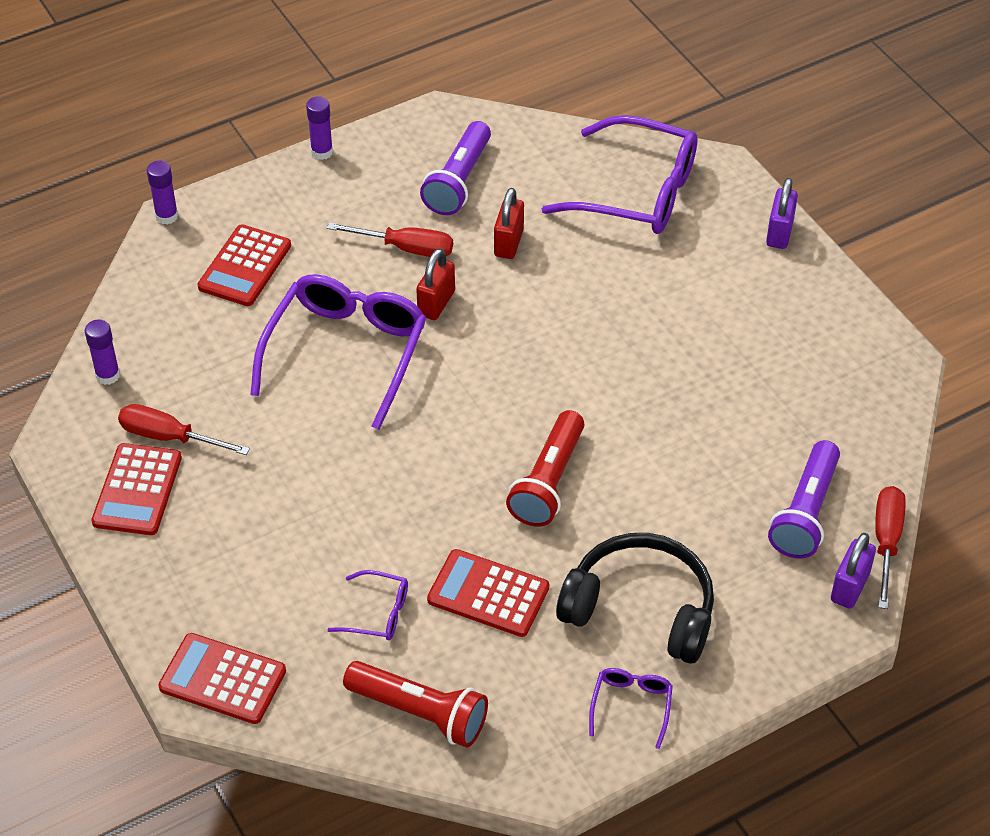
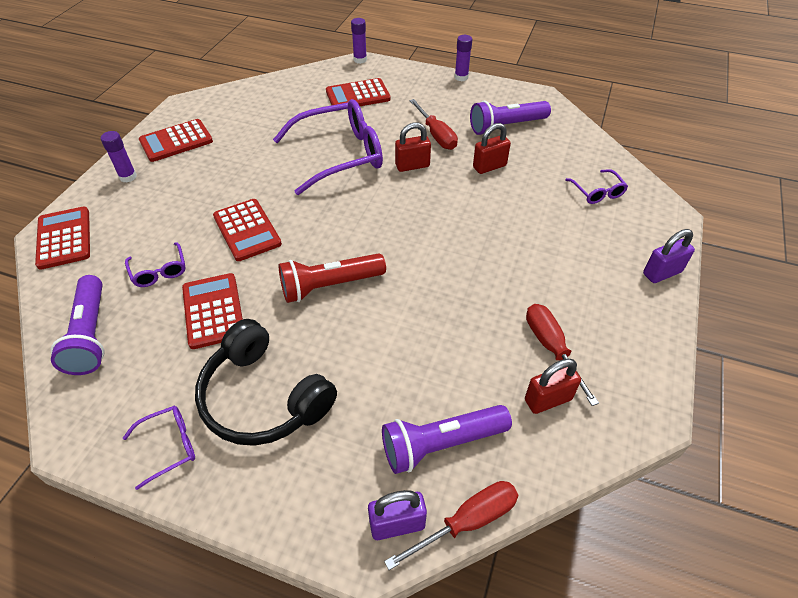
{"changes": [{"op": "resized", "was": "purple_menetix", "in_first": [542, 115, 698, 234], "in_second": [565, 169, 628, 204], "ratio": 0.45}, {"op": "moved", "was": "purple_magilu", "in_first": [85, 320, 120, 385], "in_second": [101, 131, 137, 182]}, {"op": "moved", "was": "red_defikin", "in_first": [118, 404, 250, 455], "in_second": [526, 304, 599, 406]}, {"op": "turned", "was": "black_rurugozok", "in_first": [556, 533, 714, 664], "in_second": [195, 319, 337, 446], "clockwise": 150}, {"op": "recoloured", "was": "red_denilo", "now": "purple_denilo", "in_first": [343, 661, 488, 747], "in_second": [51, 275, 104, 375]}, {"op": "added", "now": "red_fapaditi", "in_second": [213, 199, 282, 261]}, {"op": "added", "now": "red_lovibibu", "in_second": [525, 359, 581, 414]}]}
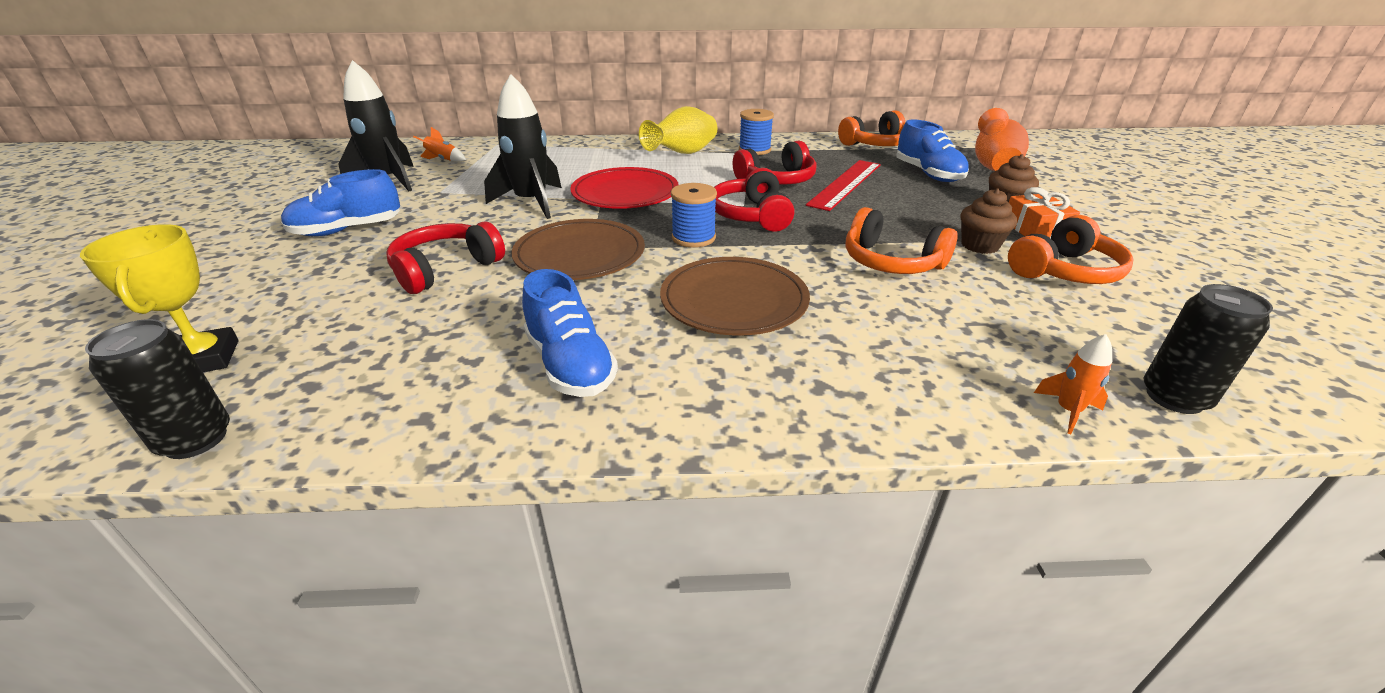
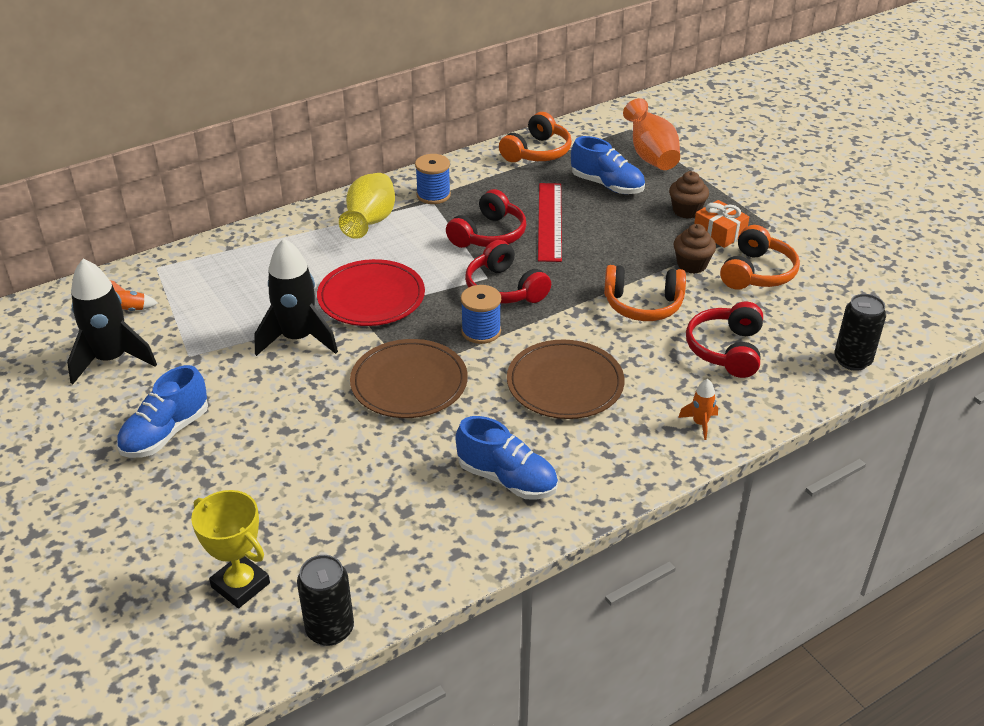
{"changes": [{"op": "moved", "was": "red_rurugozok", "in_first": [386, 221, 505, 294], "in_second": [686, 302, 763, 378]}, {"op": "moved", "was": "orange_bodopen", "in_first": [1034, 334, 1112, 434], "in_second": [678, 379, 718, 440]}]}
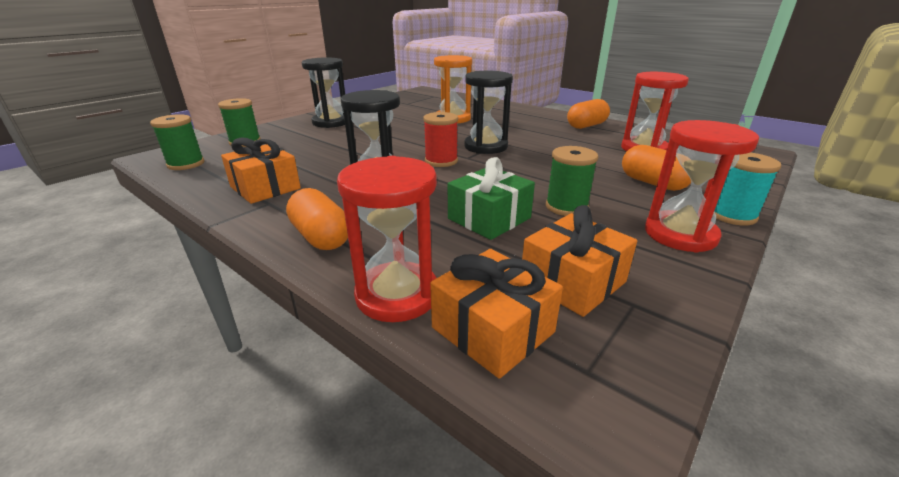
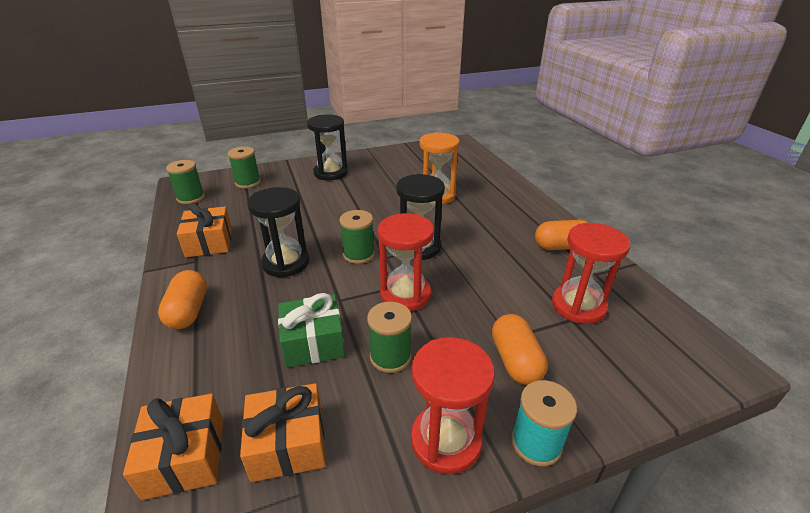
{"changes": [{"op": "recoloured", "was": "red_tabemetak", "now": "green_tabemetak", "in_first": [423, 112, 458, 167], "in_second": [339, 210, 375, 264]}, {"op": "moved", "was": "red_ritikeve", "in_first": [337, 156, 437, 322], "in_second": [377, 213, 434, 311]}]}
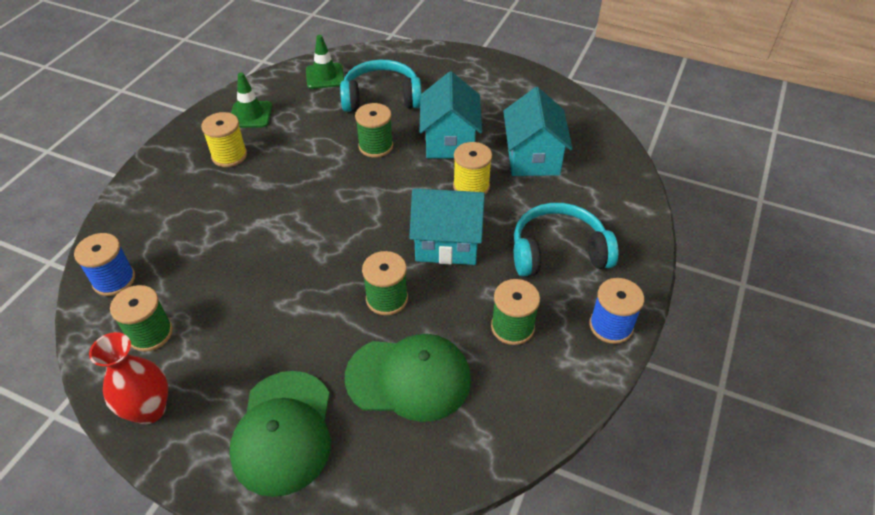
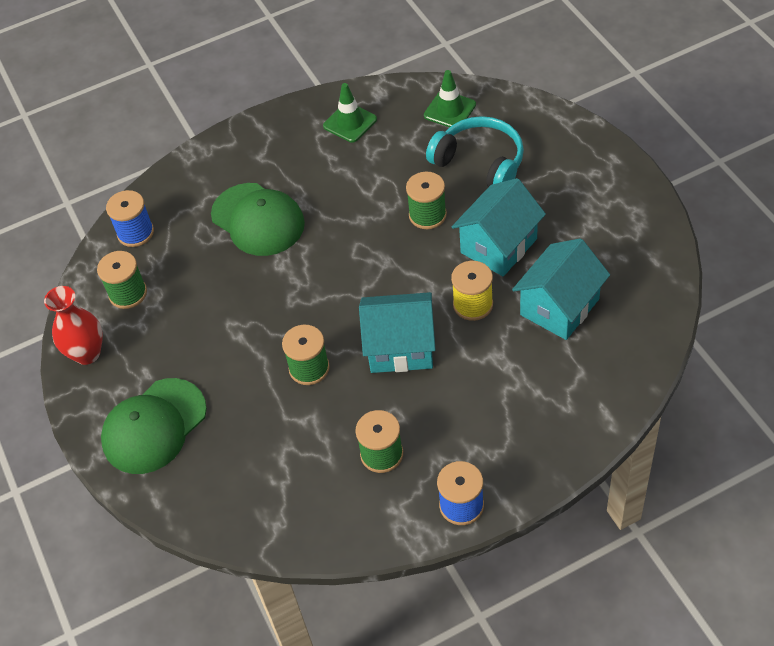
{"changes": [{"op": "removed", "was": "yellow_tabemetak", "in_first": [201, 112, 247, 167]}, {"op": "turned", "was": "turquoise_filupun", "in_first": [409, 188, 485, 265], "in_second": [359, 292, 436, 373], "clockwise": -45}, {"op": "removed", "was": "turquoise_rurugozok", "in_first": [514, 203, 618, 277]}, {"op": "moved", "was": "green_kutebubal", "in_first": [345, 334, 471, 422], "in_second": [211, 183, 305, 256]}]}
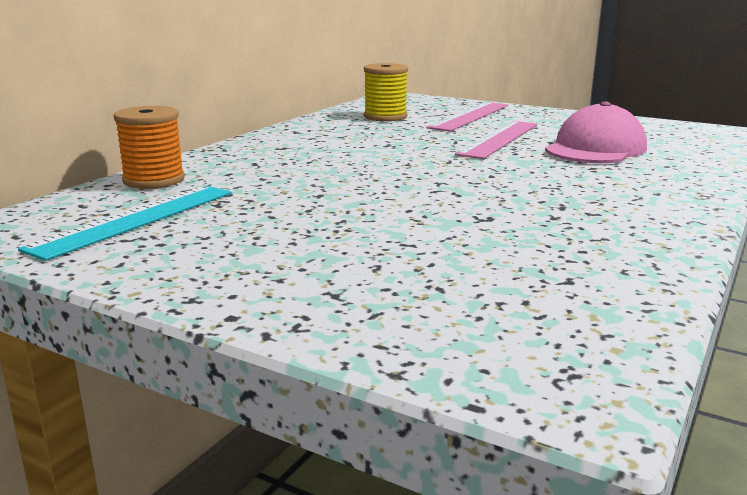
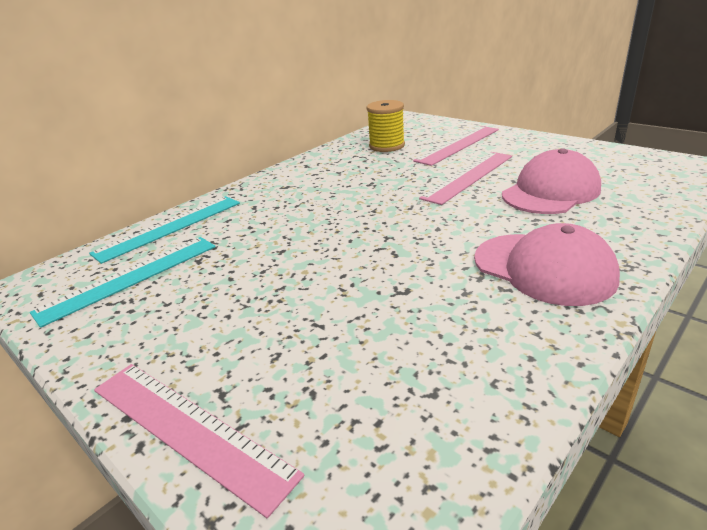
{"changes": [{"op": "replaced", "was": "orange_tabemetak", "now": "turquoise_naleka", "in_first": [114, 106, 185, 189], "in_second": [89, 196, 240, 264]}, {"op": "added", "now": "pink_kutebubal", "in_second": [474, 223, 620, 306]}, {"op": "added", "now": "pink_naleka", "in_second": [94, 364, 305, 518]}]}
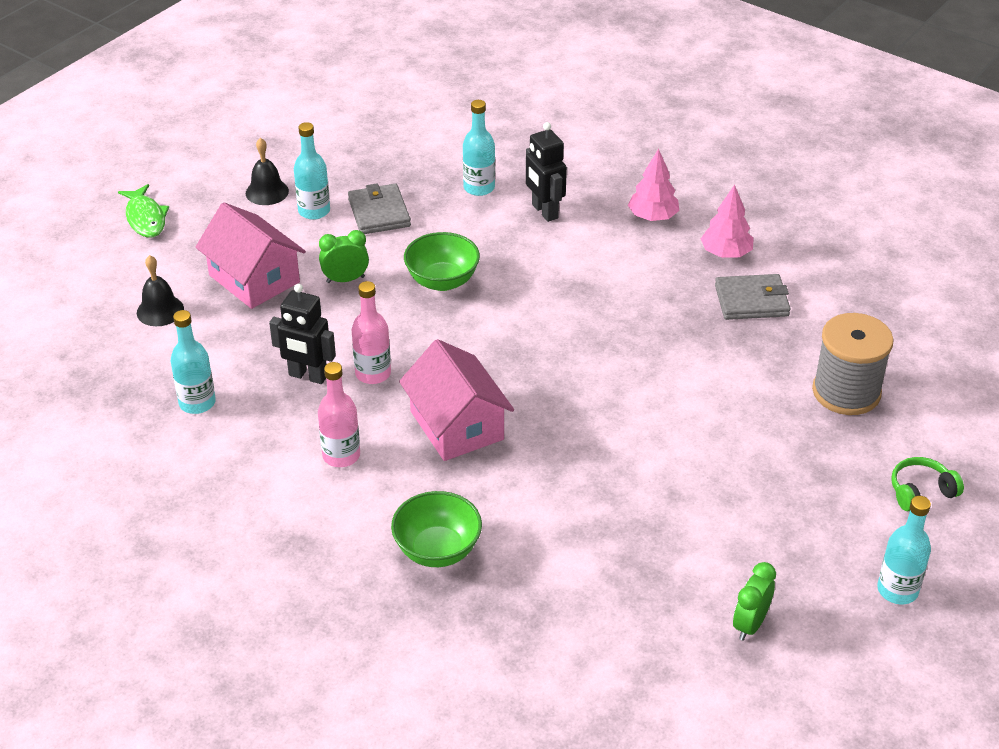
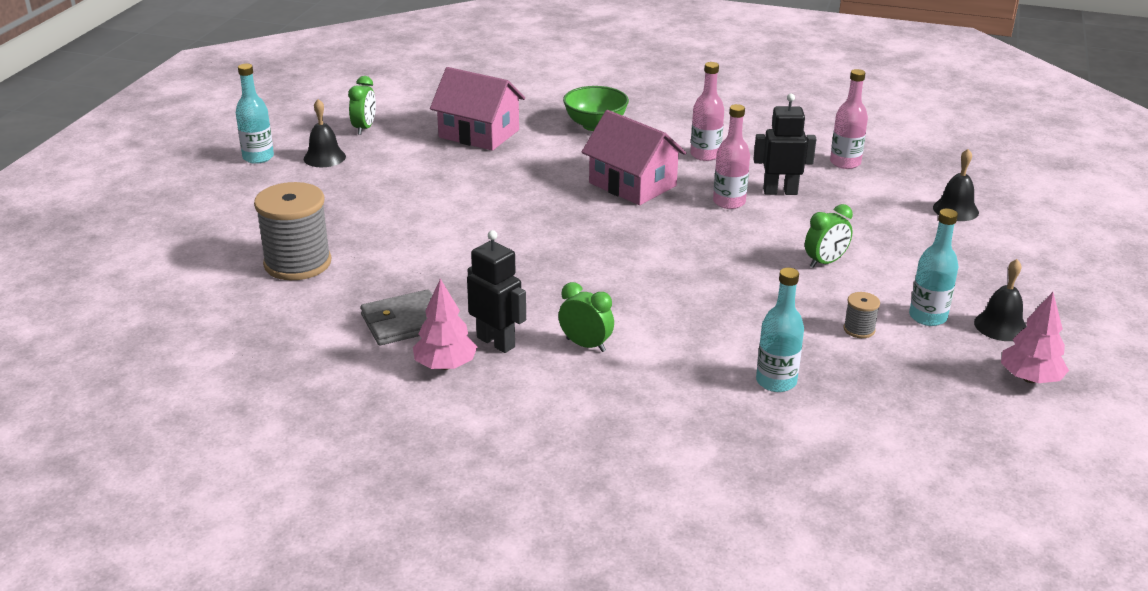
{"changes": [{"op": "moved", "was": "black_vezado", "in_first": [526, 122, 567, 222], "in_second": [467, 230, 526, 353]}, {"op": "moved", "was": "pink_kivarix", "in_first": [628, 149, 679, 221], "in_second": [1001, 292, 1069, 383]}, {"op": "replaced", "was": "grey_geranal", "now": "grey_tabemetak", "in_first": [348, 183, 411, 234], "in_second": [844, 292, 880, 338]}, {"op": "removed", "was": "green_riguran", "in_first": [118, 184, 169, 238]}, {"op": "moved", "was": "pink_filupun", "in_first": [195, 202, 306, 309], "in_second": [430, 67, 525, 151]}, {"op": "removed", "was": "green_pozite", "in_first": [404, 232, 480, 291]}, {"op": "recoloured", "was": "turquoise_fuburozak", "now": "pink_fuburozak", "in_first": [171, 310, 216, 414], "in_second": [830, 69, 868, 169]}, {"op": "removed", "was": "green_rurugozok", "in_first": [891, 457, 964, 511]}, {"op": "added", "now": "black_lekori", "in_second": [304, 99, 346, 167]}, {"op": "added", "now": "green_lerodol", "in_second": [558, 282, 614, 352]}]}
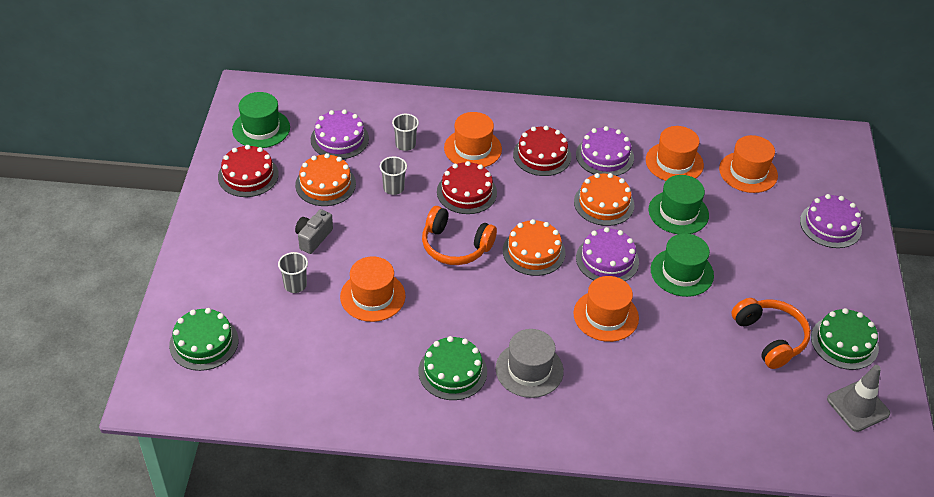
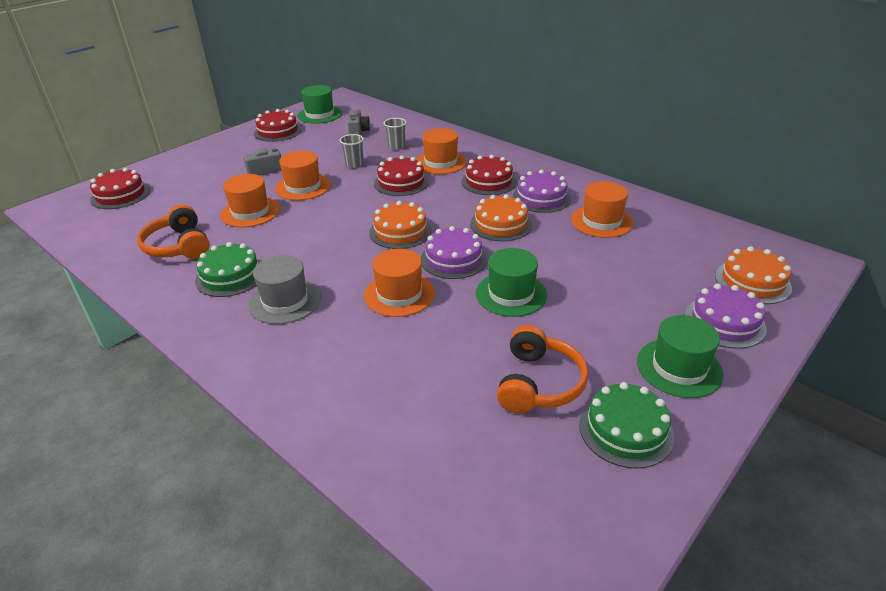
{"changes": [{"op": "replaced", "was": "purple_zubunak", "now": "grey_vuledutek", "in_first": [311, 109, 369, 159], "in_second": [348, 110, 370, 135]}, {"op": "moved", "was": "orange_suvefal", "in_first": [719, 135, 778, 193], "in_second": [275, 151, 331, 200]}, {"op": "moved", "was": "orange_zubunak", "in_first": [295, 153, 356, 206], "in_second": [715, 246, 792, 304]}, {"op": "moved", "was": "green_suvefal", "in_first": [649, 175, 709, 234], "in_second": [637, 315, 724, 398]}, {"op": "moved", "was": "orange_rurugozok", "in_first": [422, 206, 497, 265], "in_second": [137, 204, 210, 259]}, {"op": "removed", "was": "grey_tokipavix", "in_first": [278, 252, 308, 293]}, {"op": "recoloured", "was": "green_zubunak", "now": "red_zubunak", "in_first": [169, 308, 239, 371], "in_second": [90, 168, 150, 209]}, {"op": "removed", "was": "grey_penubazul", "in_first": [827, 365, 890, 432]}]}
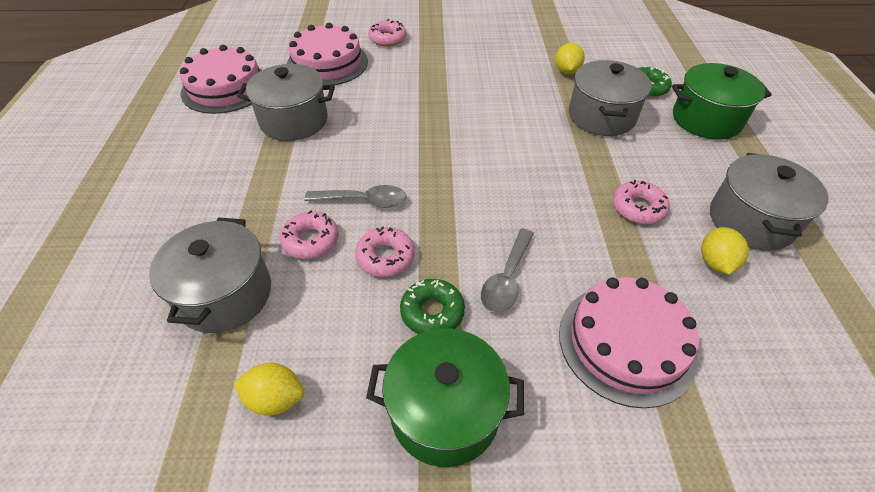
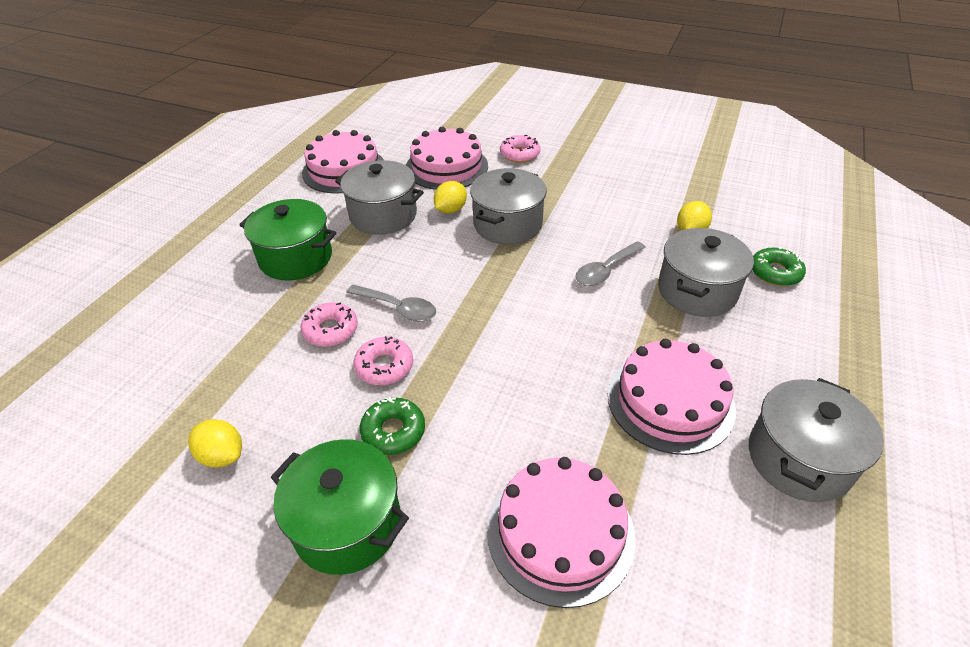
{"changes": [{"op": "moved", "was": "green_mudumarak", "in_first": [672, 63, 772, 140], "in_second": [239, 199, 336, 281]}, {"op": "replaced", "was": "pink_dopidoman", "now": "pink_zubunak", "in_first": [613, 180, 670, 224], "in_second": [608, 339, 736, 455]}, {"op": "moved", "was": "grey_mudumarak", "in_first": [149, 218, 271, 333], "in_second": [470, 168, 547, 244]}, {"op": "moved", "was": "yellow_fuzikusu", "in_first": [701, 227, 749, 274], "in_second": [434, 181, 467, 214]}, {"op": "moved", "was": "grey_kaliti", "in_first": [481, 229, 534, 313], "in_second": [576, 241, 646, 286]}]}
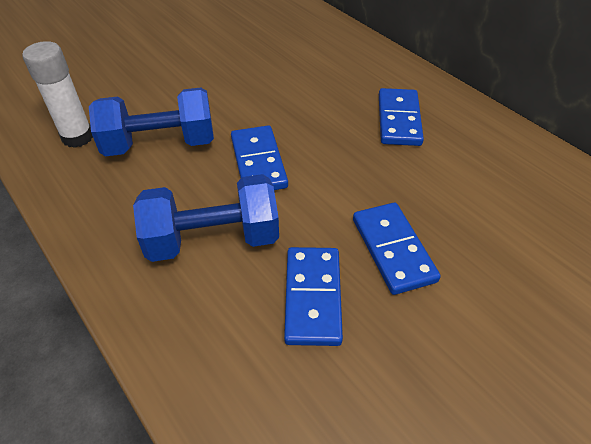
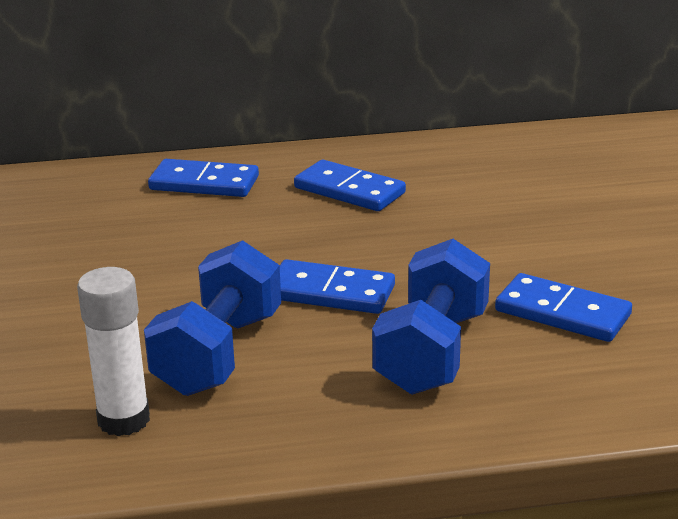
{"changes": [{"op": "moved", "was": "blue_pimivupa", "in_first": [353, 202, 441, 295], "in_second": [148, 159, 259, 197]}]}
